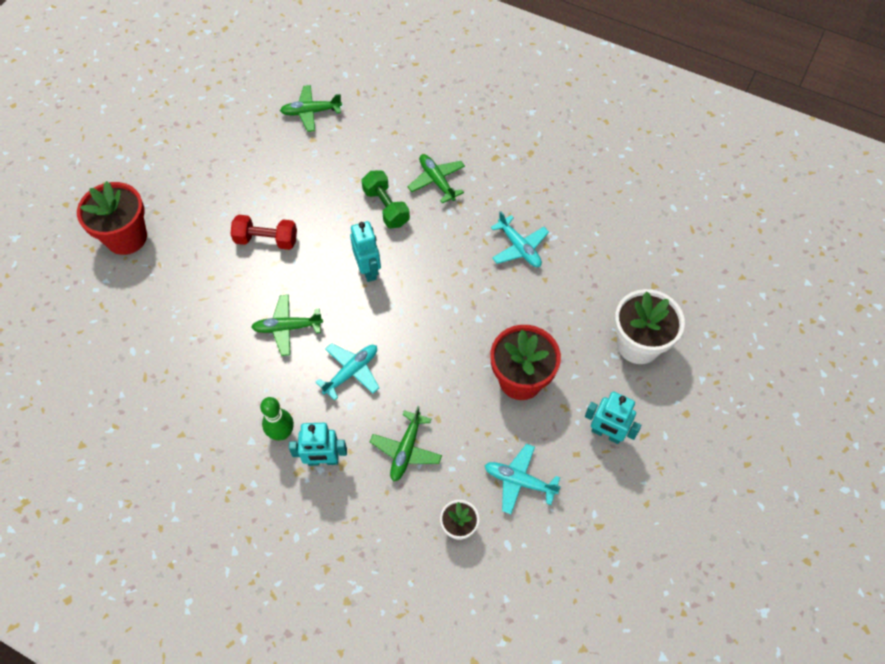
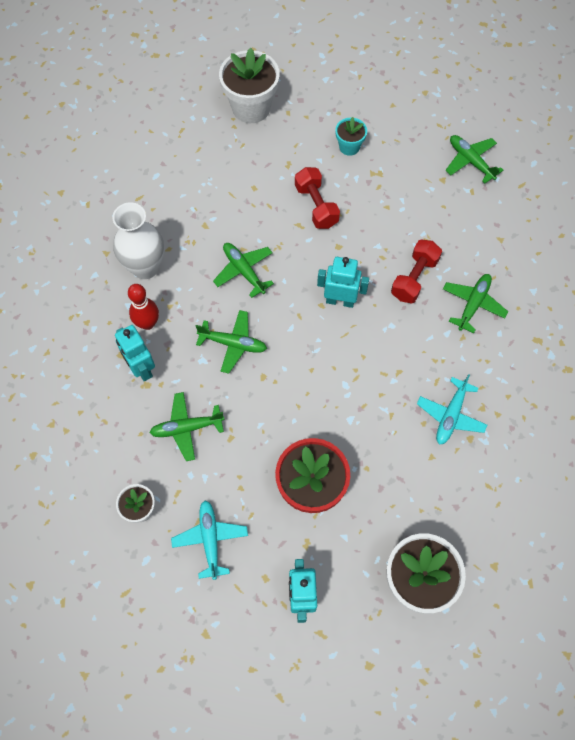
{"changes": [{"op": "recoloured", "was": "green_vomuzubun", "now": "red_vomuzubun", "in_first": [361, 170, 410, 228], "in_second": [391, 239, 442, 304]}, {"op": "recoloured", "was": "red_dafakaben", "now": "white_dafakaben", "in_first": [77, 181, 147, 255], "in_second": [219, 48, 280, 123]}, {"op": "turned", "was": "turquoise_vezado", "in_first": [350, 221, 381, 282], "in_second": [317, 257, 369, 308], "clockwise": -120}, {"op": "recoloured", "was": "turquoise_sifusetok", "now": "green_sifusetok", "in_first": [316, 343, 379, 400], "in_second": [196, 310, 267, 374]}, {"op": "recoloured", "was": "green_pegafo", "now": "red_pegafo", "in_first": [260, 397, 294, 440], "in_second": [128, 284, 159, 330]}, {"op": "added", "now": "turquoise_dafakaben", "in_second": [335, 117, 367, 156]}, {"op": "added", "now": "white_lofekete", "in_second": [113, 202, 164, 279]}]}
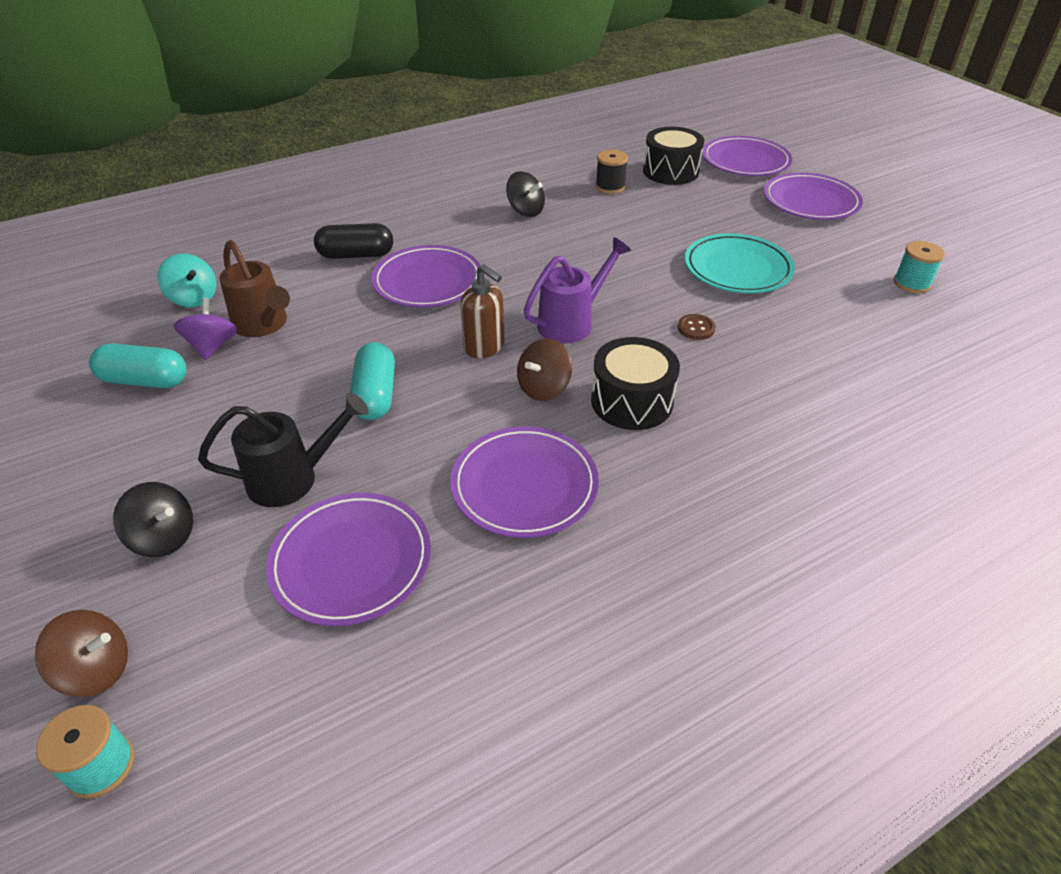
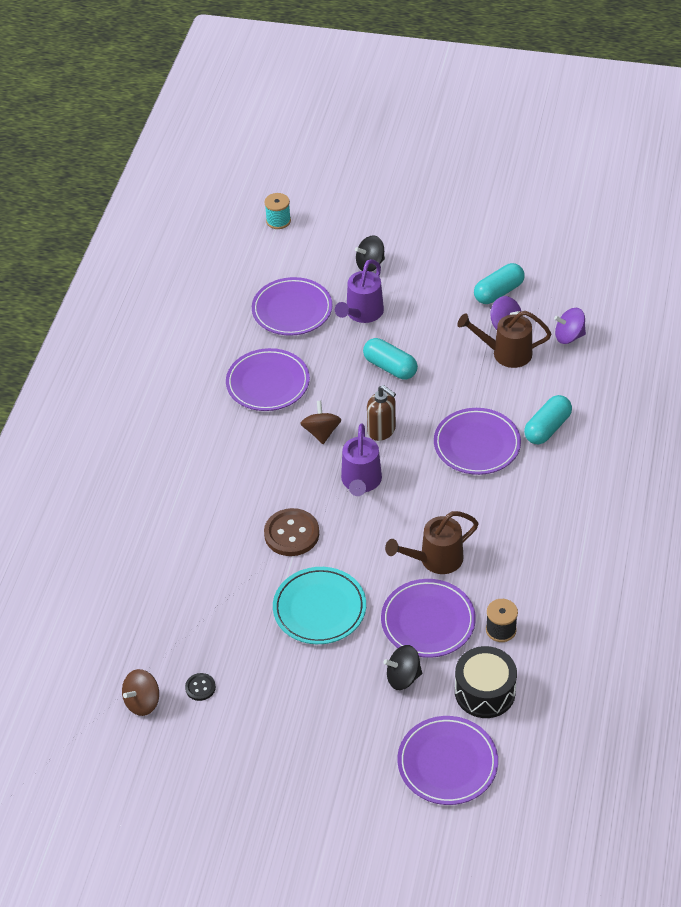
{"changes": [{"op": "moved", "was": "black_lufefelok", "in_first": [506, 171, 545, 217], "in_second": [383, 645, 422, 690]}, {"op": "moved", "was": "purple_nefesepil", "in_first": [764, 173, 863, 220], "in_second": [381, 579, 476, 658]}, {"op": "recoloured", "was": "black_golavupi", "now": "turquoise_golavupi", "in_first": [314, 223, 393, 259], "in_second": [524, 395, 572, 444]}, {"op": "replaced", "was": "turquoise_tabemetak", "now": "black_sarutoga", "in_first": [894, 241, 945, 293], "in_second": [185, 673, 216, 701]}, {"op": "recoloured", "was": "turquoise_lufefelok", "now": "purple_lufefelok", "in_first": [158, 254, 216, 307], "in_second": [554, 308, 586, 344]}, {"op": "turned", "was": "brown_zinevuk", "in_first": [460, 264, 504, 358], "in_second": [367, 385, 396, 441], "clockwise": -135}, {"op": "resized", "was": "brown_sarutoga", "in_first": [678, 314, 716, 340], "in_second": [264, 508, 319, 556], "ratio": 1.95}, {"op": "removed", "was": "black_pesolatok", "in_first": [591, 337, 680, 430]}, {"op": "recoloured", "was": "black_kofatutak", "now": "purple_kofatutak", "in_first": [198, 392, 369, 507], "in_second": [335, 259, 384, 323]}, {"op": "moved", "was": "brown_lufefelok", "in_first": [35, 610, 128, 697], "in_second": [122, 669, 159, 716]}, {"op": "added", "now": "brown_kofatutak", "in_second": [385, 511, 478, 574]}]}
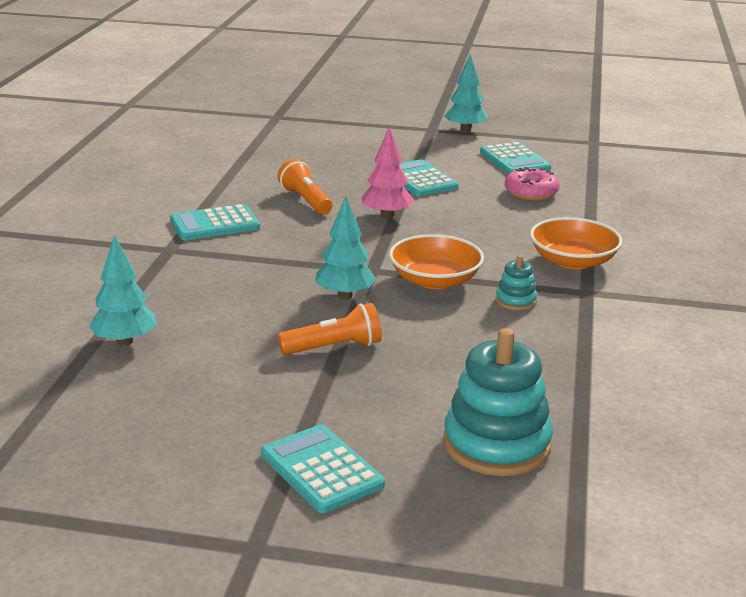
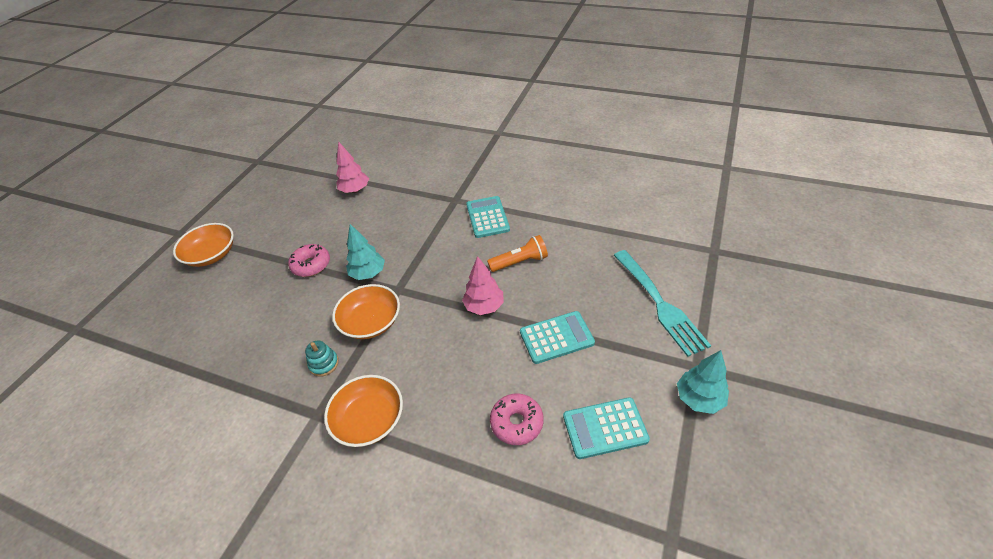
{"changes": [{"op": "recoloured", "was": "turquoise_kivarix", "now": "pink_kivarix", "in_first": [89, 235, 157, 346], "in_second": [336, 141, 369, 193]}, {"op": "replaced", "was": "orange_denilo", "now": "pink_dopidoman", "in_first": [278, 303, 382, 355], "in_second": [288, 244, 330, 277]}, {"op": "removed", "was": "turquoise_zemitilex", "in_first": [443, 328, 553, 476]}, {"op": "replaced", "was": "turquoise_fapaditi", "now": "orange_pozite", "in_first": [261, 425, 385, 513], "in_second": [173, 223, 234, 267]}, {"op": "added", "now": "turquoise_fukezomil", "in_second": [614, 250, 711, 357]}]}
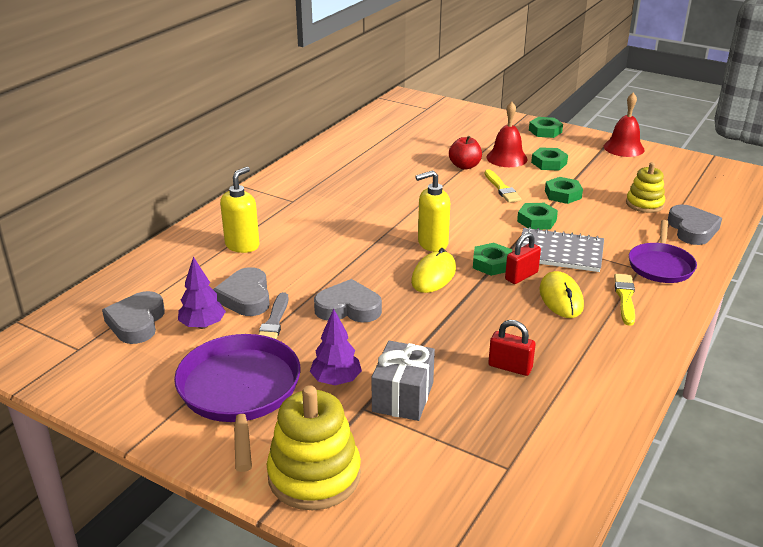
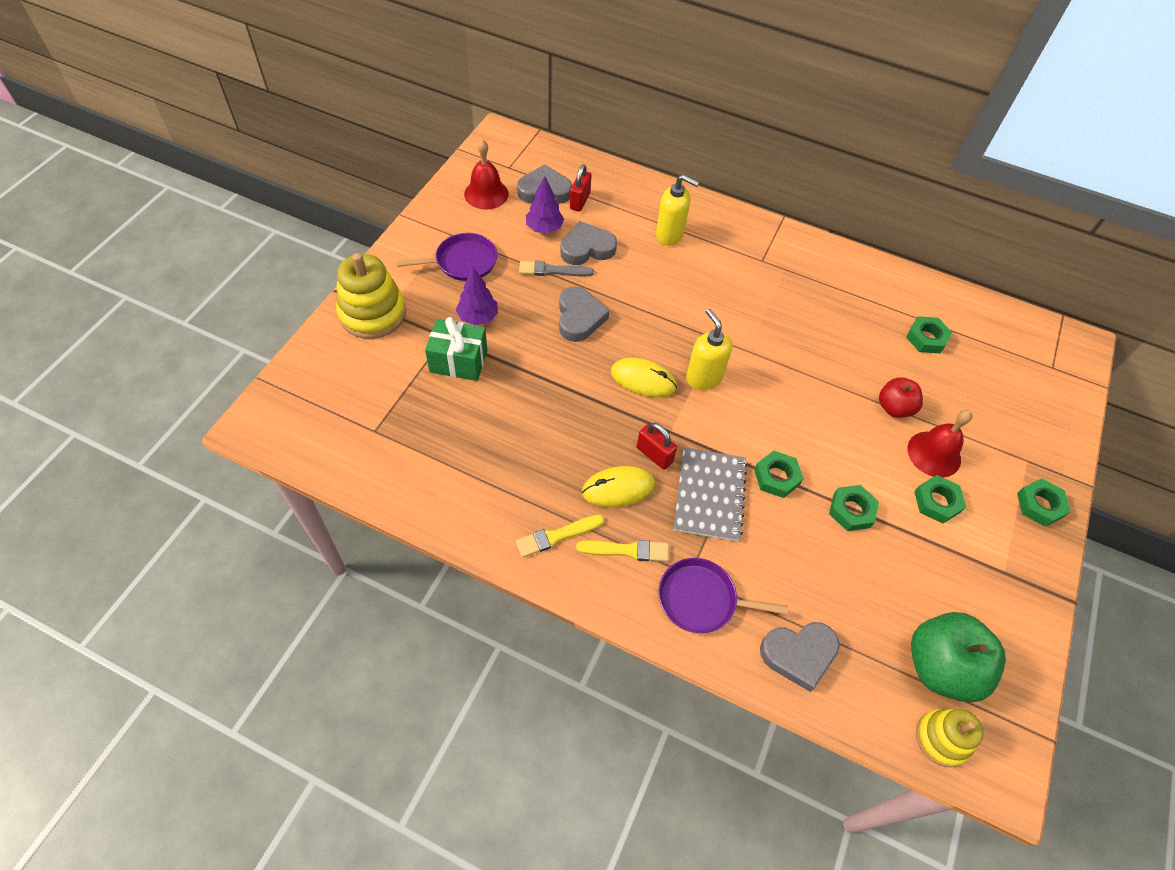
{"changes": [{"op": "moved", "was": "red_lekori", "in_first": [604, 93, 645, 157], "in_second": [464, 139, 509, 210]}, {"op": "moved", "was": "yellow_zemitilex", "in_first": [626, 162, 665, 213], "in_second": [916, 709, 983, 767]}, {"op": "moved", "was": "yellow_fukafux", "in_first": [485, 169, 521, 203], "in_second": [516, 515, 604, 557]}, {"op": "moved", "was": "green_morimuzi", "in_first": [473, 243, 512, 276], "in_second": [906, 316, 952, 353]}, {"op": "moved", "was": "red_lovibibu", "in_first": [488, 320, 536, 376], "in_second": [570, 164, 592, 212]}, {"op": "resized", "was": "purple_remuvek", "in_first": [174, 334, 300, 472], "in_second": [396, 233, 498, 281], "ratio": 0.64}, {"op": "recoloured", "was": "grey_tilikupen", "now": "green_tilikupen", "in_first": [372, 341, 435, 421], "in_second": [425, 317, 487, 381]}, {"op": "added", "now": "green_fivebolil", "in_second": [911, 612, 1006, 702]}]}
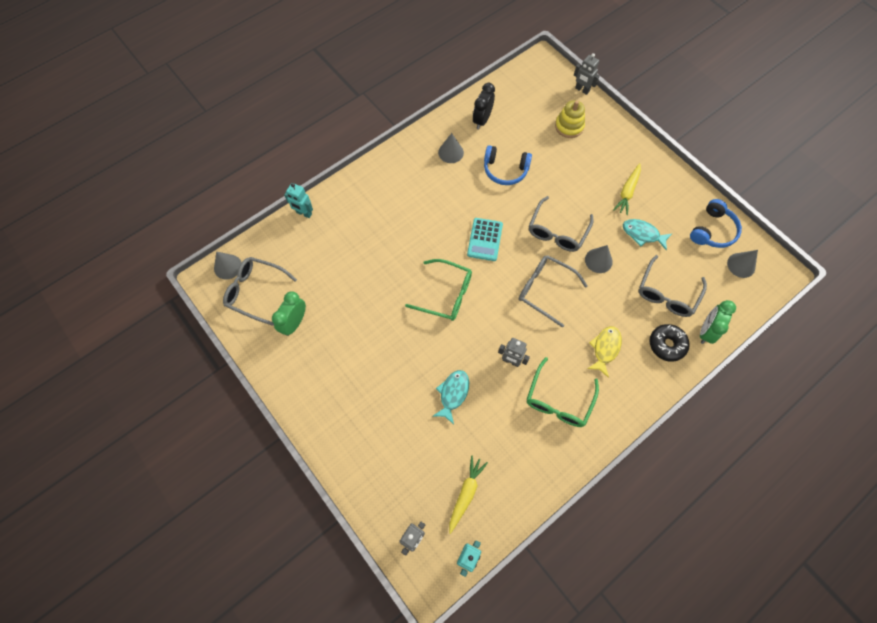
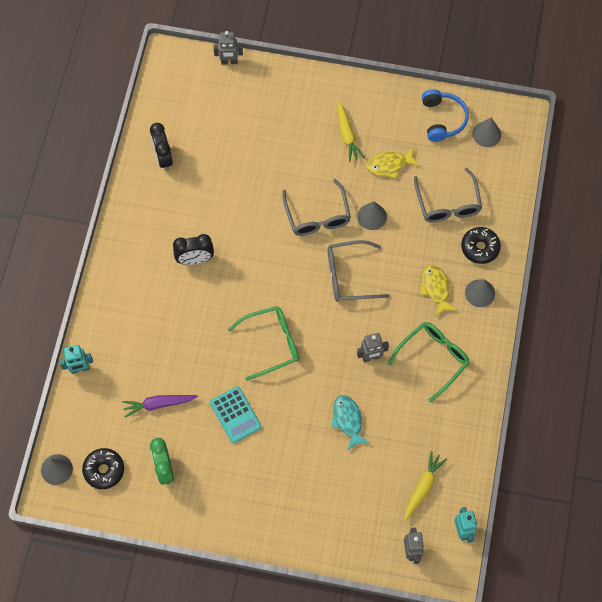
{"changes": [{"op": "removed", "was": "yellow_zemitilex", "in_first": [555, 100, 585, 138]}, {"op": "moved", "was": "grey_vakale", "in_first": [438, 133, 464, 163], "in_second": [465, 279, 495, 307]}, {"op": "removed", "was": "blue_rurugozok", "in_first": [484, 145, 532, 185]}, {"op": "moved", "was": "turquoise_fapaditi", "in_first": [467, 218, 503, 261], "in_second": [210, 386, 262, 443]}, {"op": "recoloured", "was": "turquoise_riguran", "now": "yellow_riguran", "in_first": [623, 219, 673, 251], "in_second": [366, 148, 419, 178]}, {"op": "replaced", "was": "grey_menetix", "now": "black_dopidoman", "in_first": [223, 257, 297, 326], "in_second": [82, 448, 124, 489]}, {"op": "removed", "was": "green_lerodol", "in_first": [700, 300, 736, 344]}, {"op": "turned", "was": "green_menetix", "in_first": [526, 357, 599, 427], "in_second": [388, 322, 470, 402], "clockwise": -120}, {"op": "turned", "was": "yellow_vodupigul", "in_first": [449, 456, 488, 534], "in_second": [404, 451, 447, 521], "clockwise": 45}, {"op": "added", "now": "black_lerodol", "in_second": [173, 234, 214, 265]}, {"op": "added", "now": "purple_vodupigul", "in_second": [122, 395, 198, 417]}]}
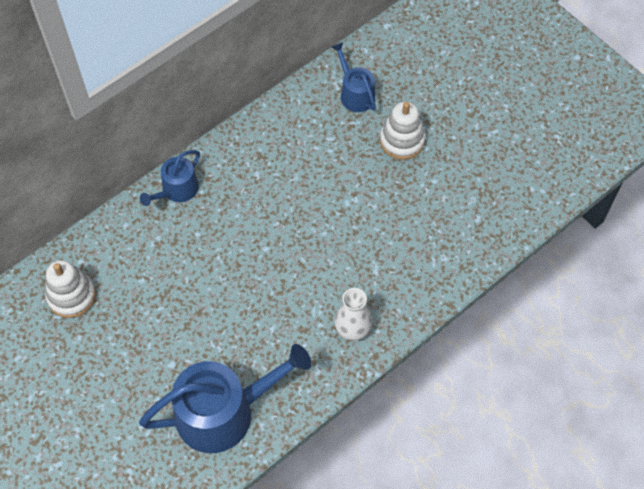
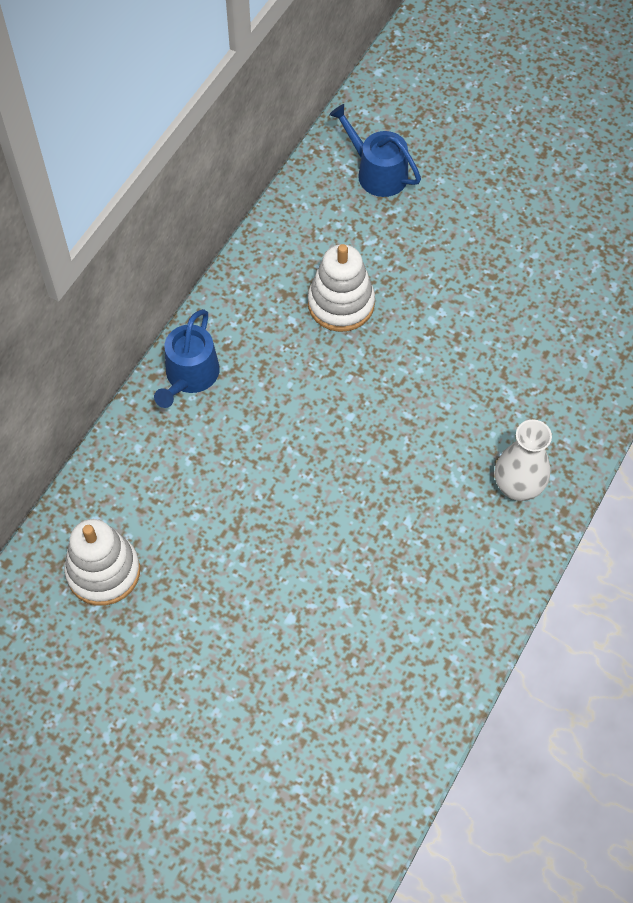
{"changes": [{"op": "moved", "was": "white_zemitilex", "in_first": [380, 101, 425, 160], "in_second": [308, 244, 375, 332]}, {"op": "removed", "was": "blue_kofatutak", "in_first": [139, 344, 312, 453]}]}
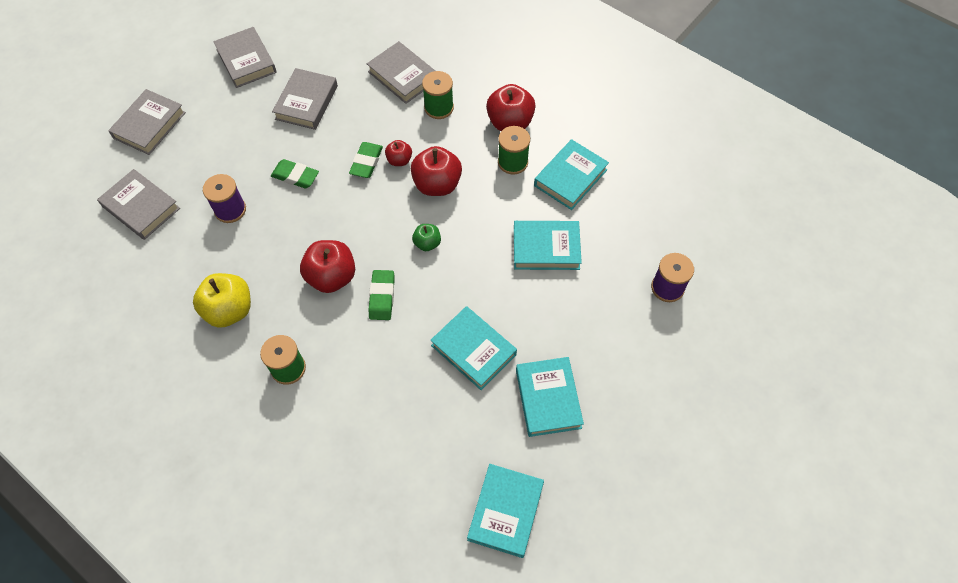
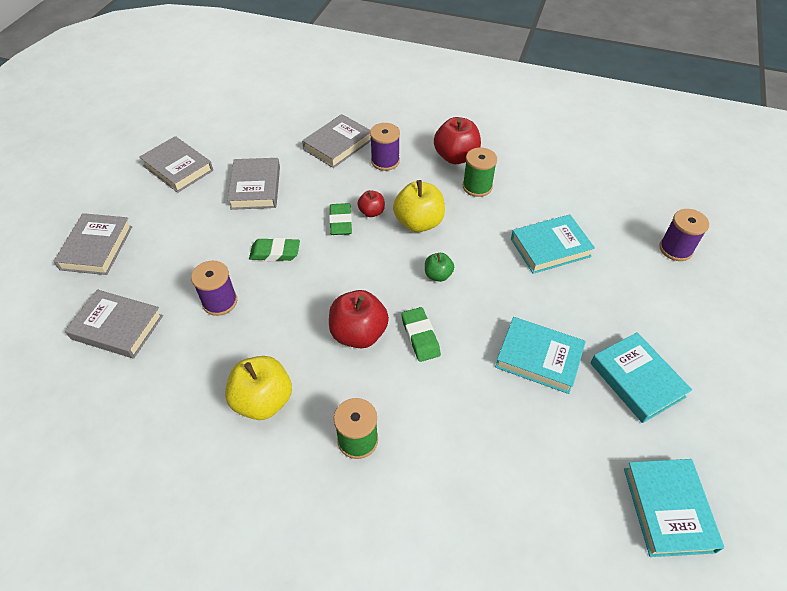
{"changes": [{"op": "turned", "was": "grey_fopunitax", "in_first": [367, 41, 435, 104], "in_second": [302, 114, 371, 168], "clockwise": -75}, {"op": "recoloured", "was": "green_tabemetak", "now": "purple_tabemetak", "in_first": [422, 71, 454, 119], "in_second": [370, 123, 400, 171]}, {"op": "removed", "was": "turquoise_fopunitax", "in_first": [534, 139, 609, 210]}, {"op": "recoloured", "was": "red_fivebolil", "now": "yellow_fivebolil", "in_first": [411, 146, 462, 196], "in_second": [393, 180, 445, 232]}]}
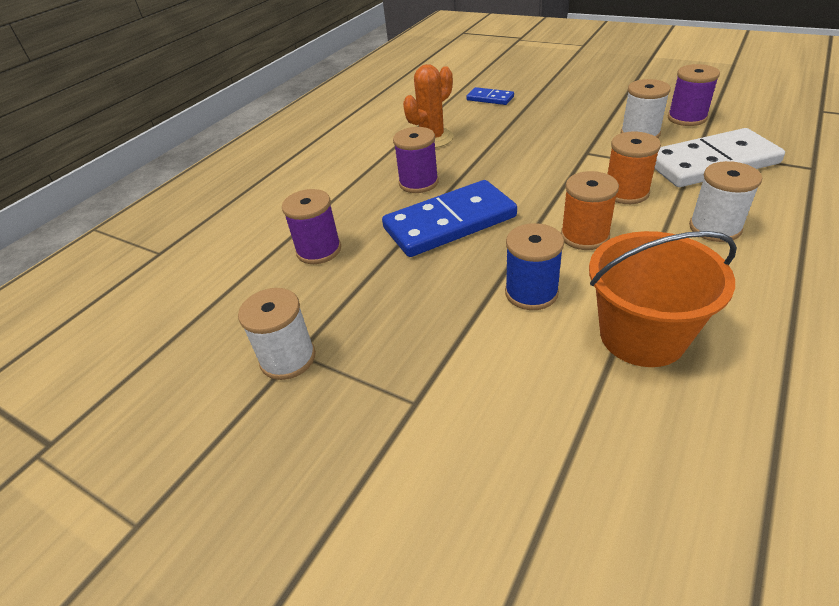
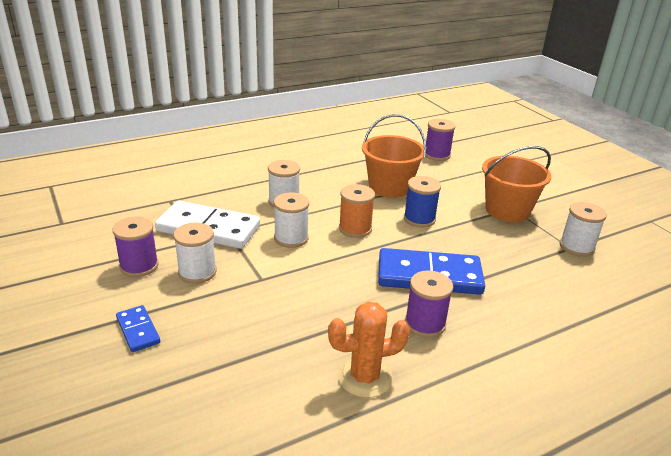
{"changes": [{"op": "moved", "was": "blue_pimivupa", "in_first": [466, 87, 514, 105], "in_second": [116, 305, 160, 352]}, {"op": "recoloured", "was": "orange_tabemetak", "now": "white_tabemetak", "in_first": [608, 132, 661, 204], "in_second": [274, 192, 309, 248]}, {"op": "moved", "was": "purple_tabemetak", "in_first": [282, 189, 341, 264], "in_second": [426, 119, 455, 161]}, {"op": "added", "now": "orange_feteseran", "in_second": [482, 146, 552, 222]}]}
